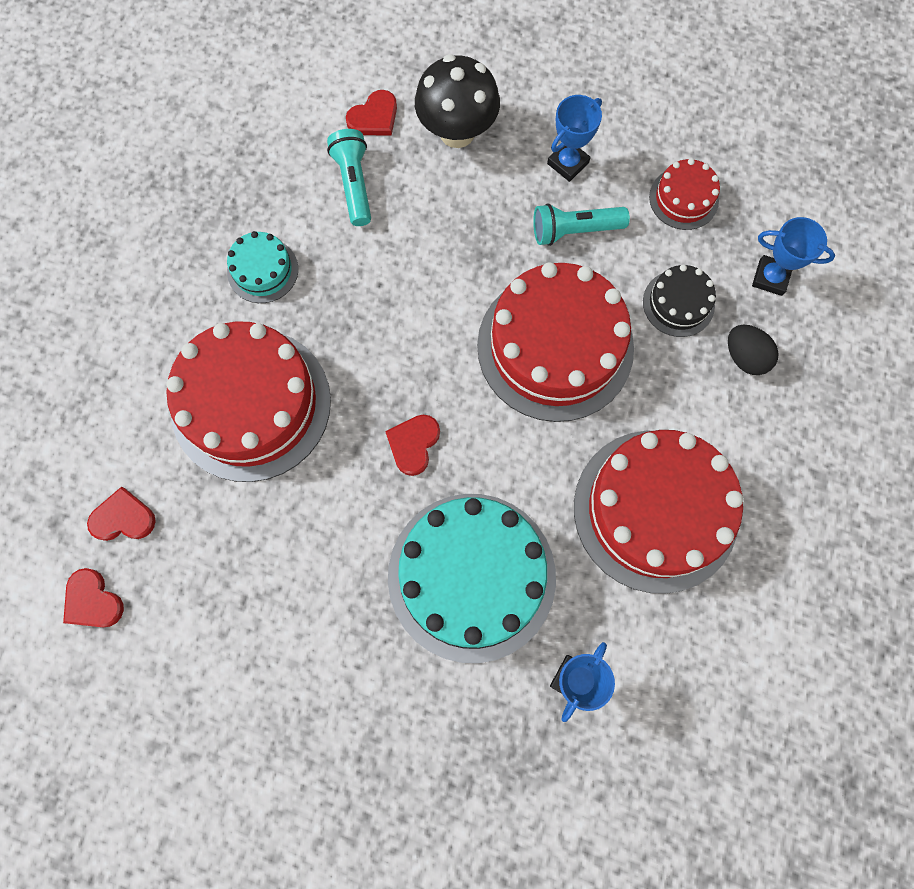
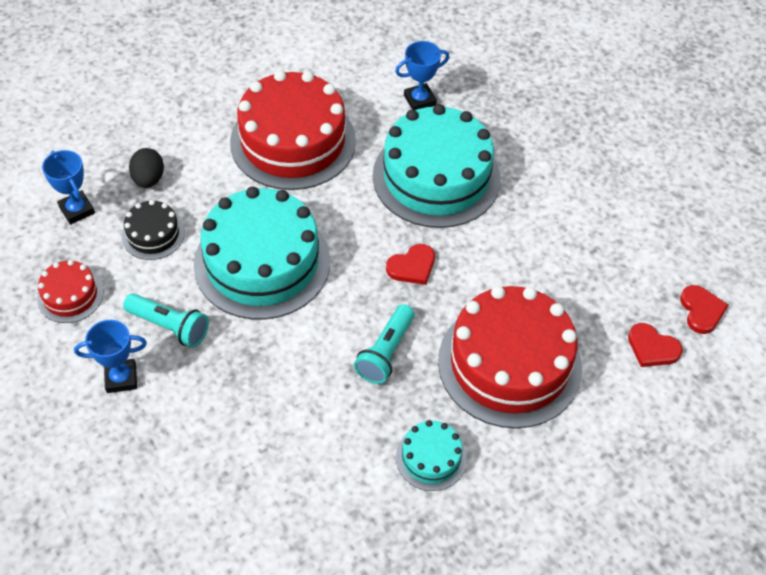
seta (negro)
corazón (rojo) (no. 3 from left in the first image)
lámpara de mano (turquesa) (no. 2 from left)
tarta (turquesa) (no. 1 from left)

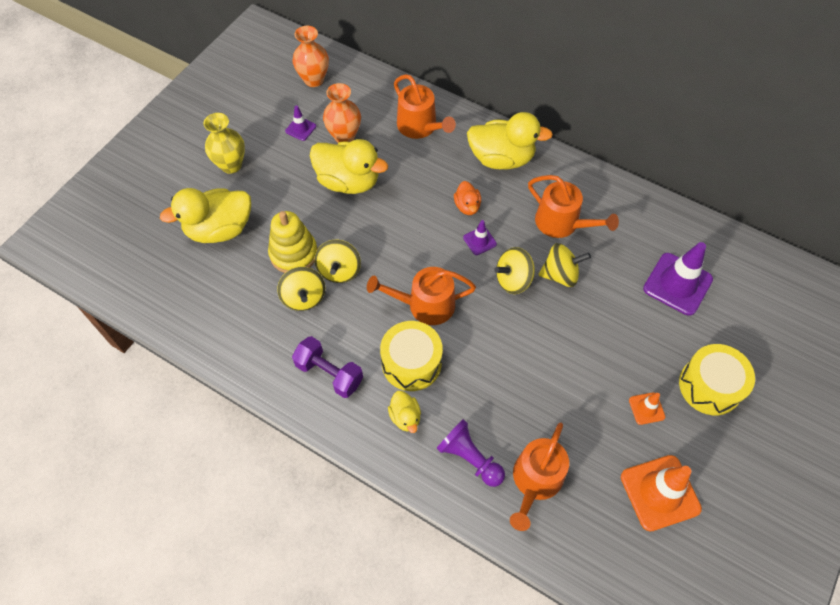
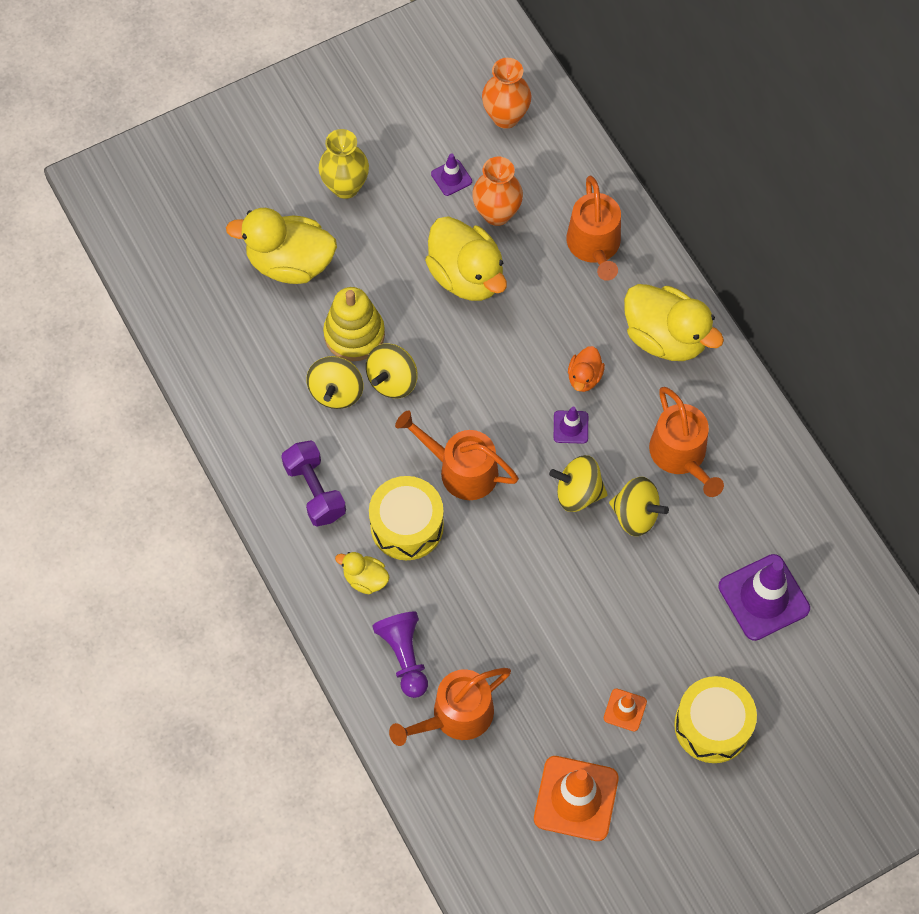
pato (amarillo) (no. 2 from left)

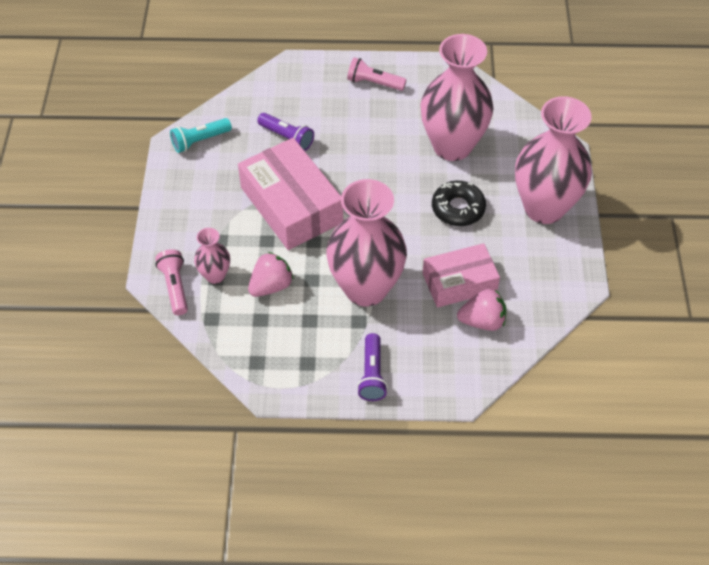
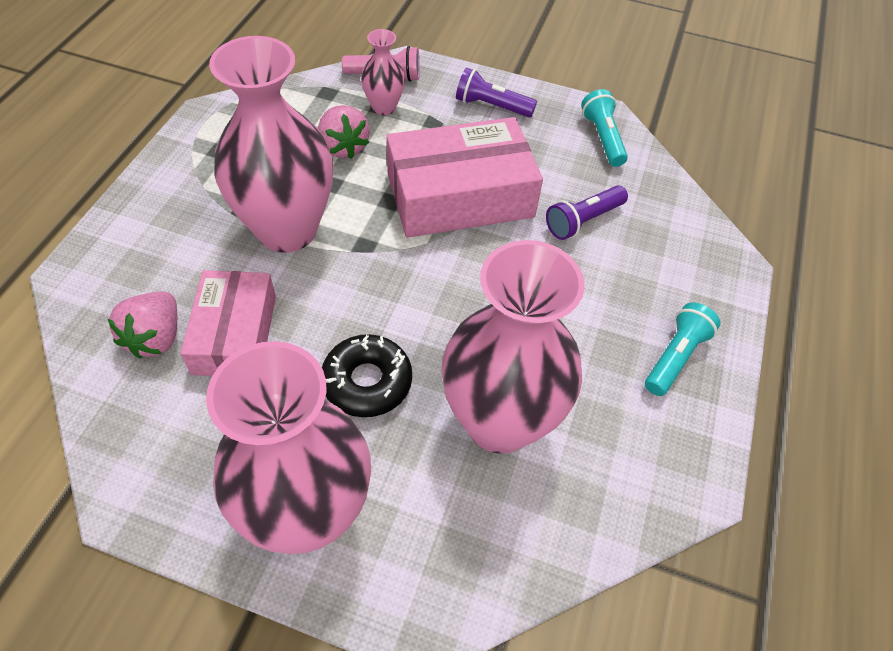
lámpara de mano (turquesa) (no. 2 from left)
lámpara de mano (morado) (no. 1 from left)

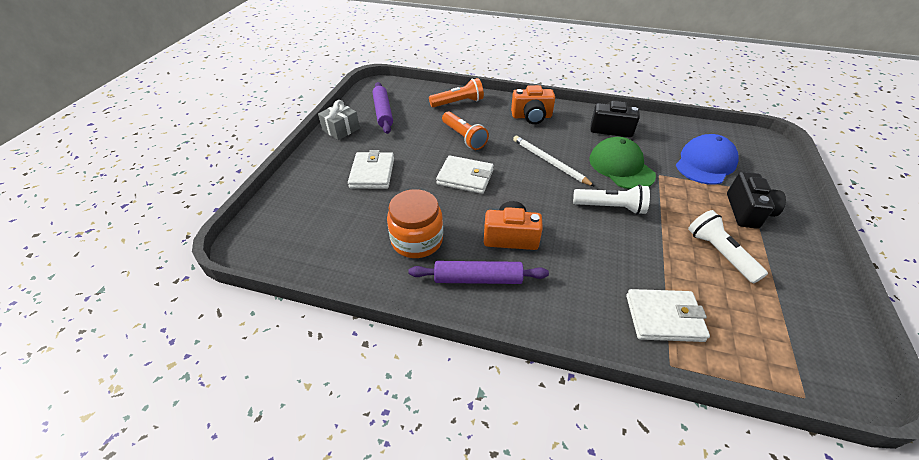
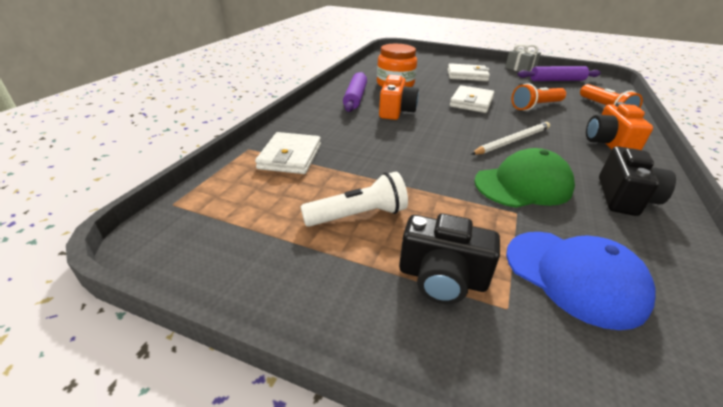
lámpara de mano (blanco) (no. 1 from left in the first image)

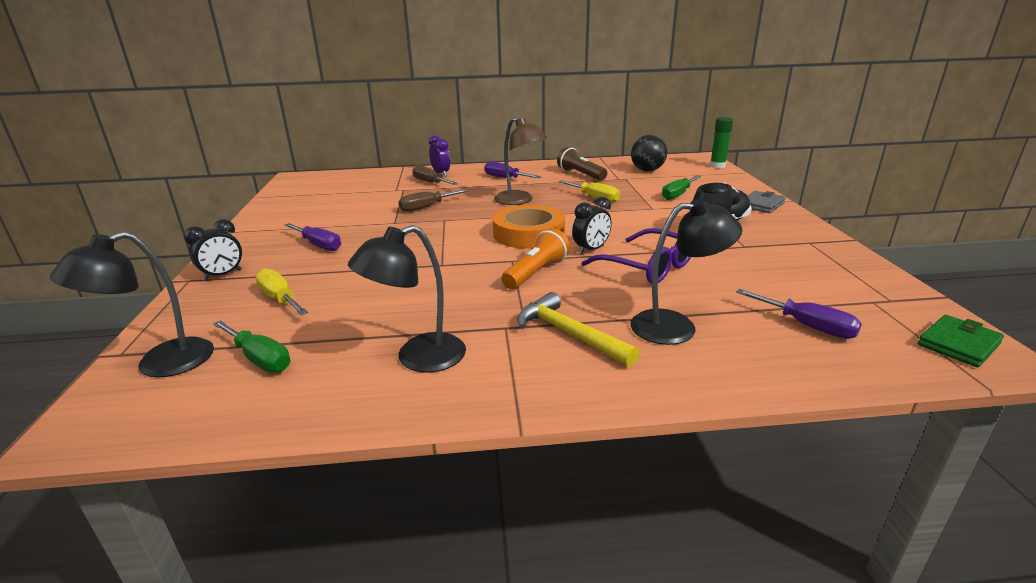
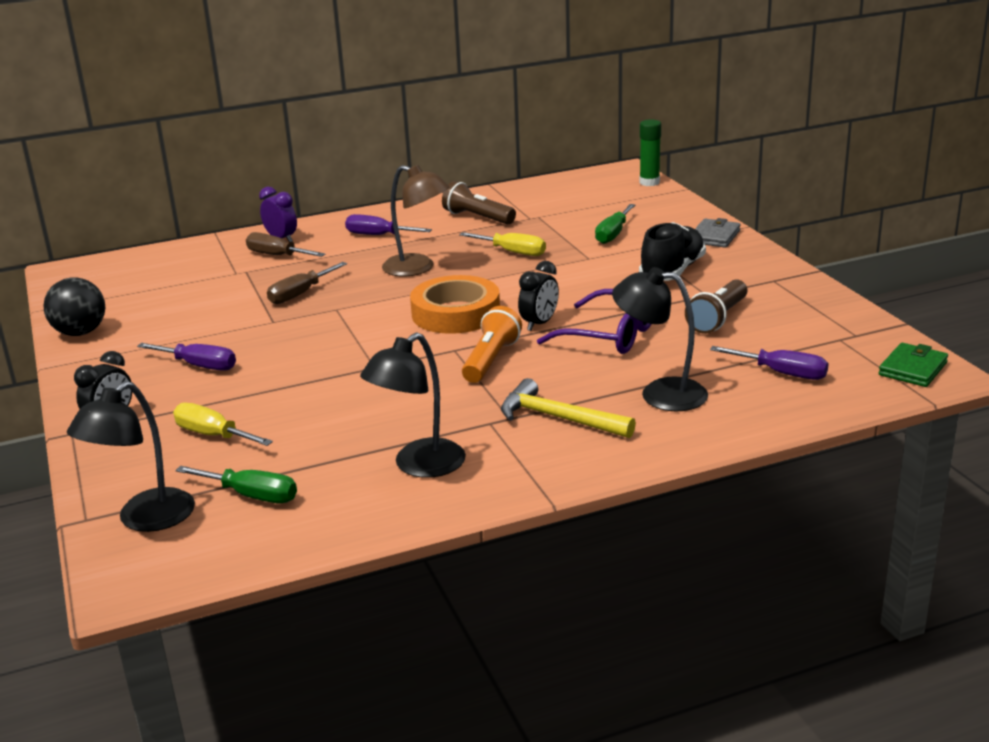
pelota (negro)
lámpara (negro) (no. 3 from left)
lámpara de mano (marrón) (no. 2 from left)

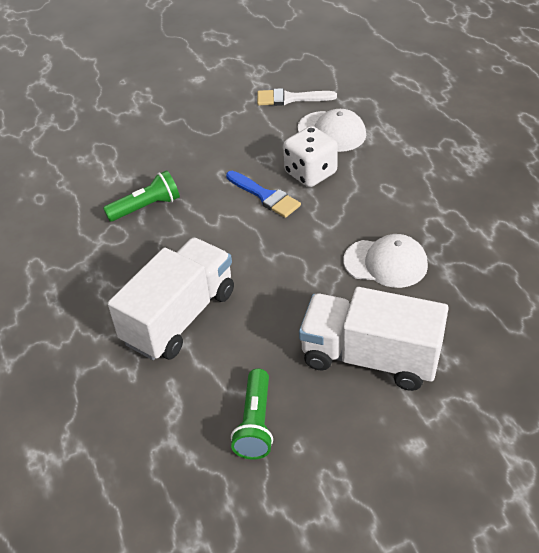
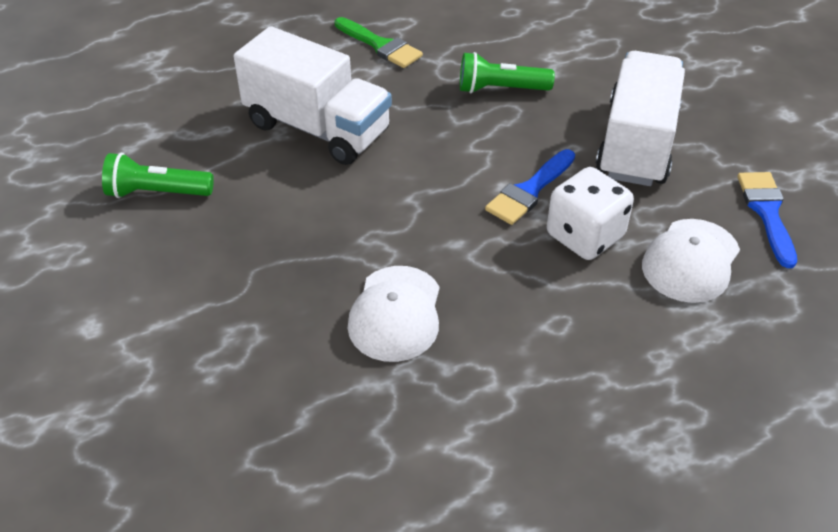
pincel (azul) (no. 2 from left)
lámpara de mano (verde) (no. 2 from left)
camión (blanco) (no. 2 from left)
pincel (verde)

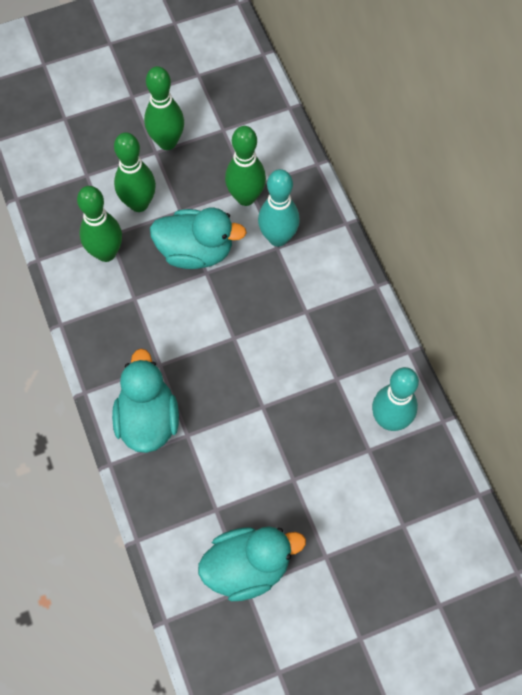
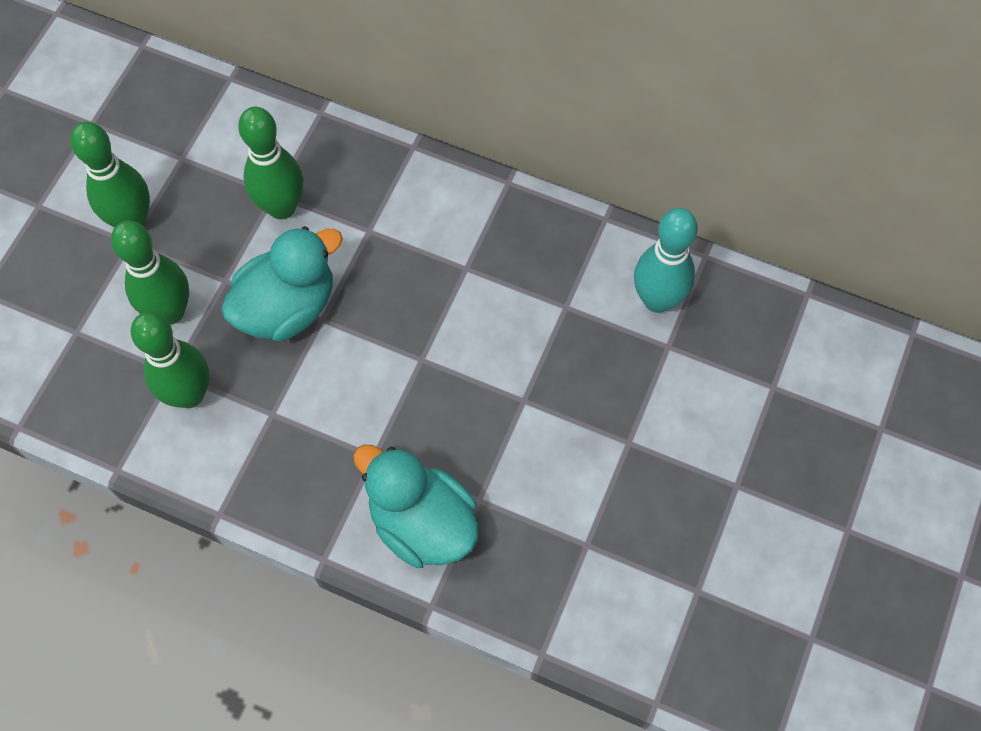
bolo (turquesa) (no. 1 from left in the first image)
pato (turquesa) (no. 3 from left in the first image)

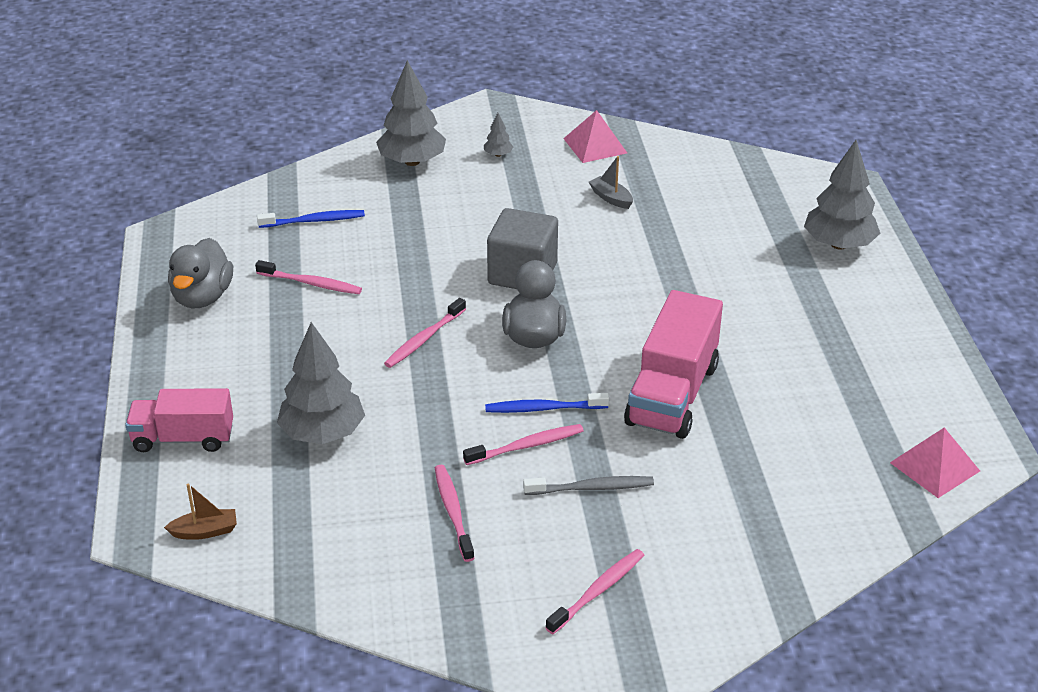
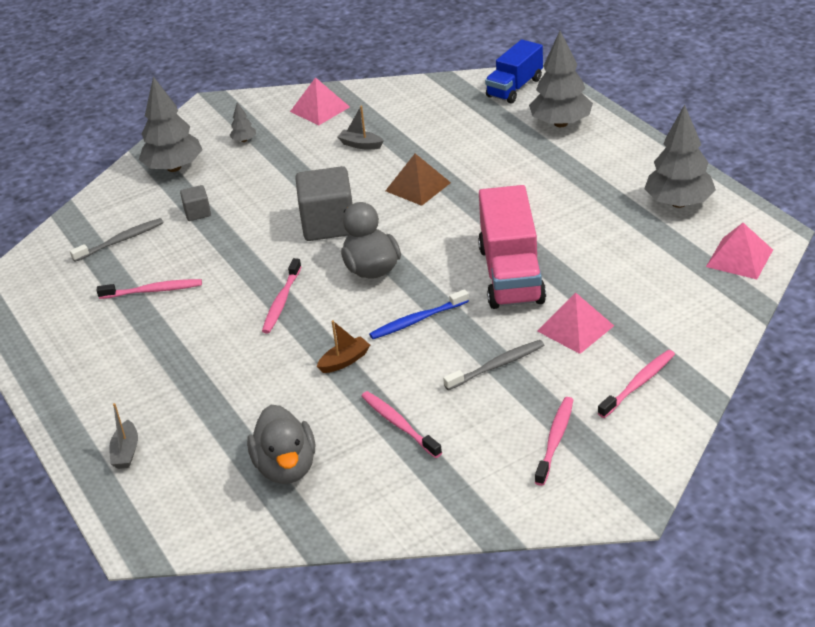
cepillo de dientes (gris) (no. 1 from left)
pato (gris) (no. 1 from left)
árbol (gris) (no. 4 from left)
barco (gris) (no. 1 from left)
cepillo de dientes (rosa) (no. 5 from left)
barco (marrón)
camión (azul)
pirámide (marrón)
cubo (gris) (no. 1 from left)
pirámide (rosa) (no. 2 from left)

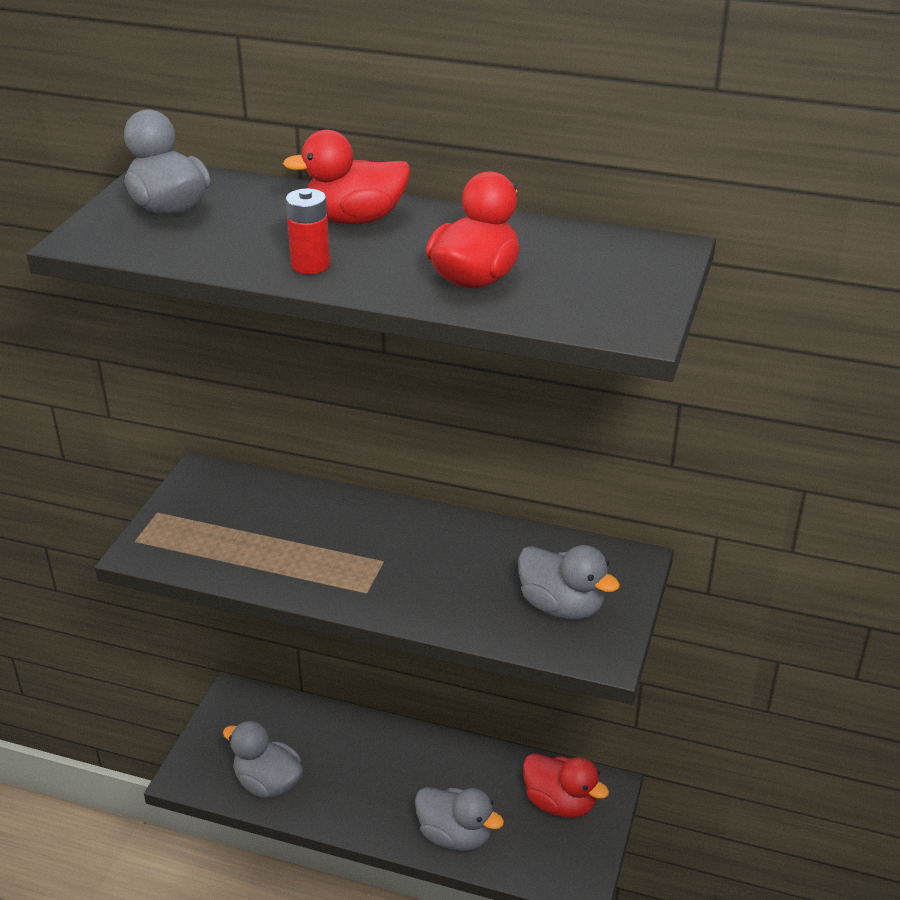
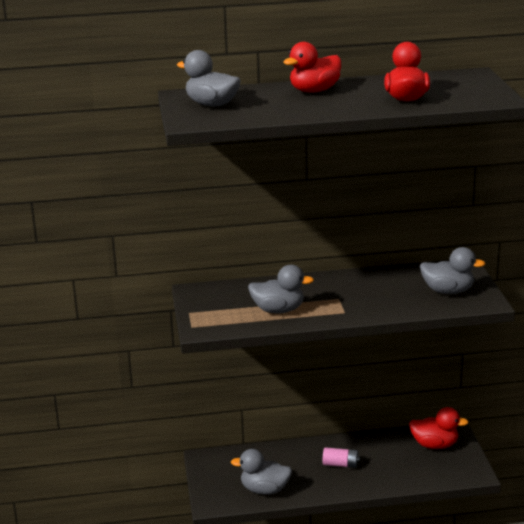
pila (rojo)
pato (gris) (no. 3 from left)
pila (rosa)

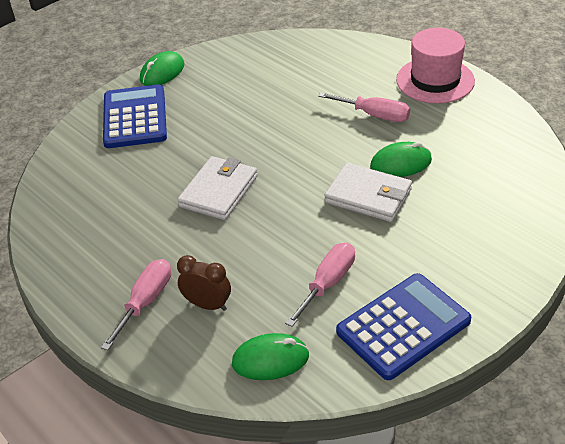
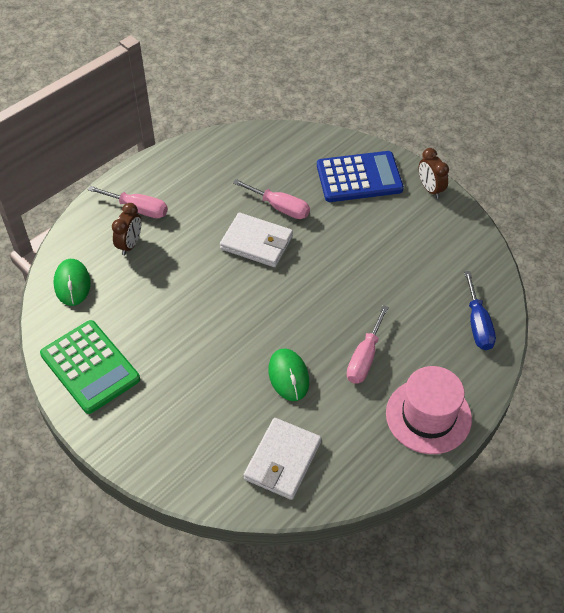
despertador (marrón) (no. 2 from left)
cartera (blanco) (no. 2 from left)
destornillador (rosa) (no. 2 from left)
calculadora (verde)
destornillador (azul)

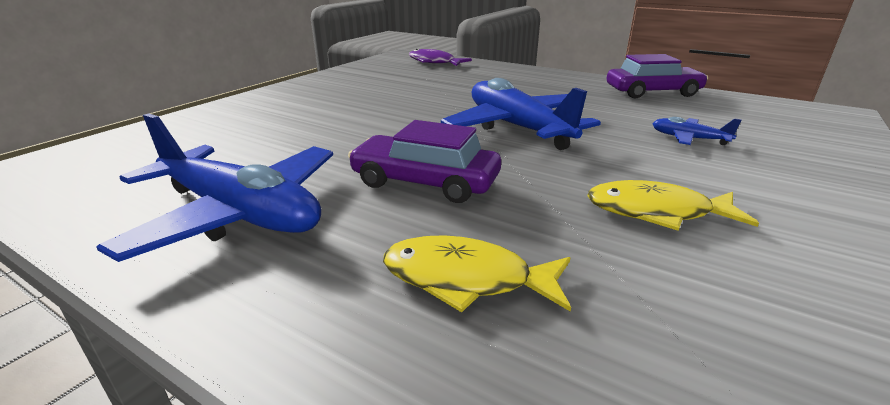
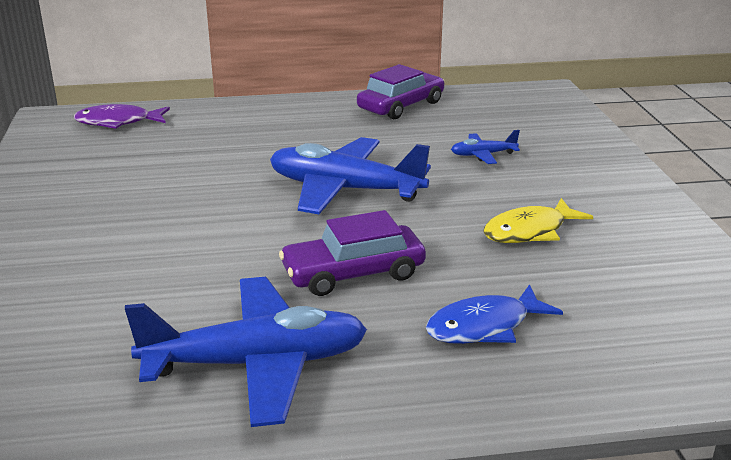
pez (azul)

